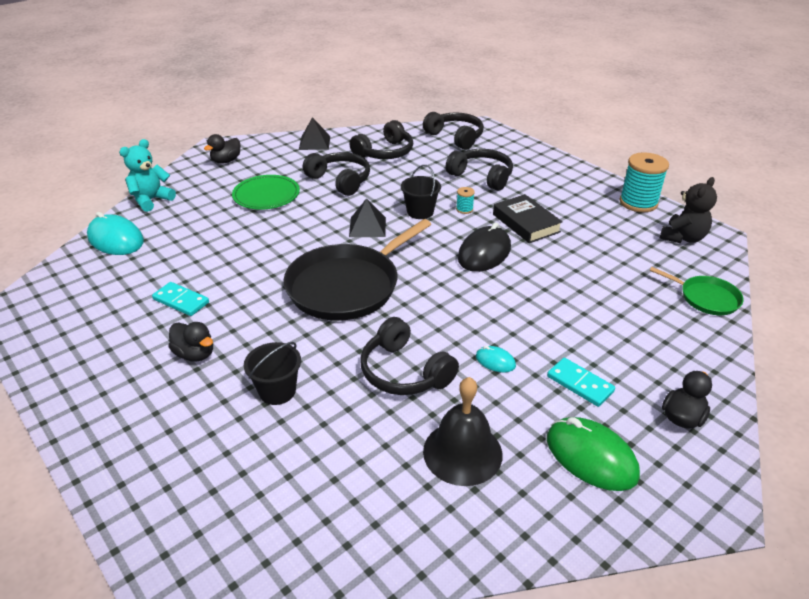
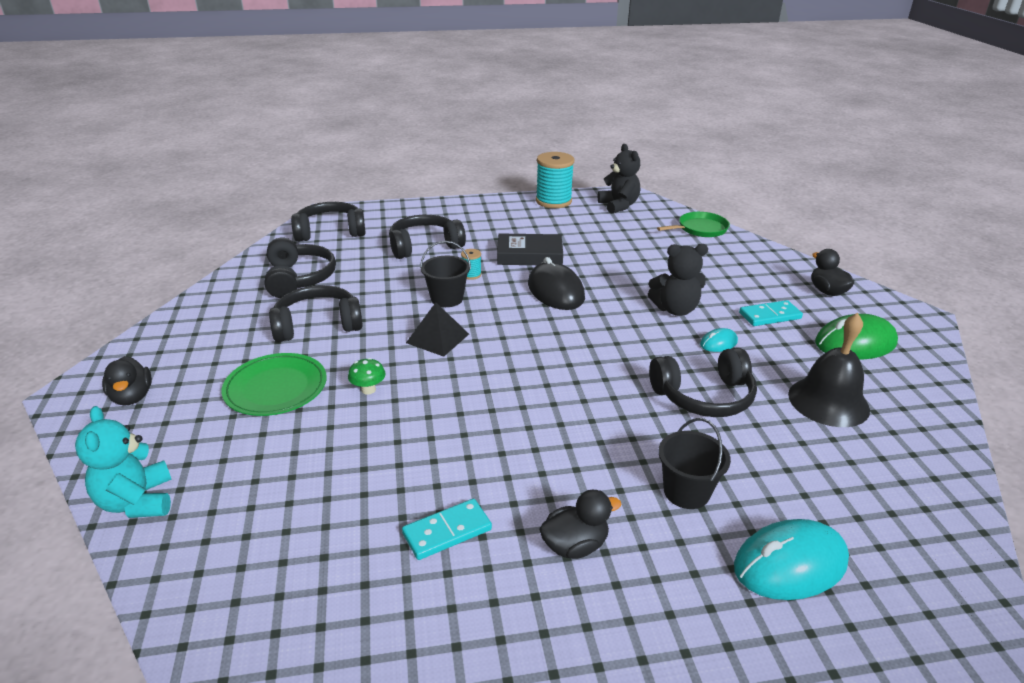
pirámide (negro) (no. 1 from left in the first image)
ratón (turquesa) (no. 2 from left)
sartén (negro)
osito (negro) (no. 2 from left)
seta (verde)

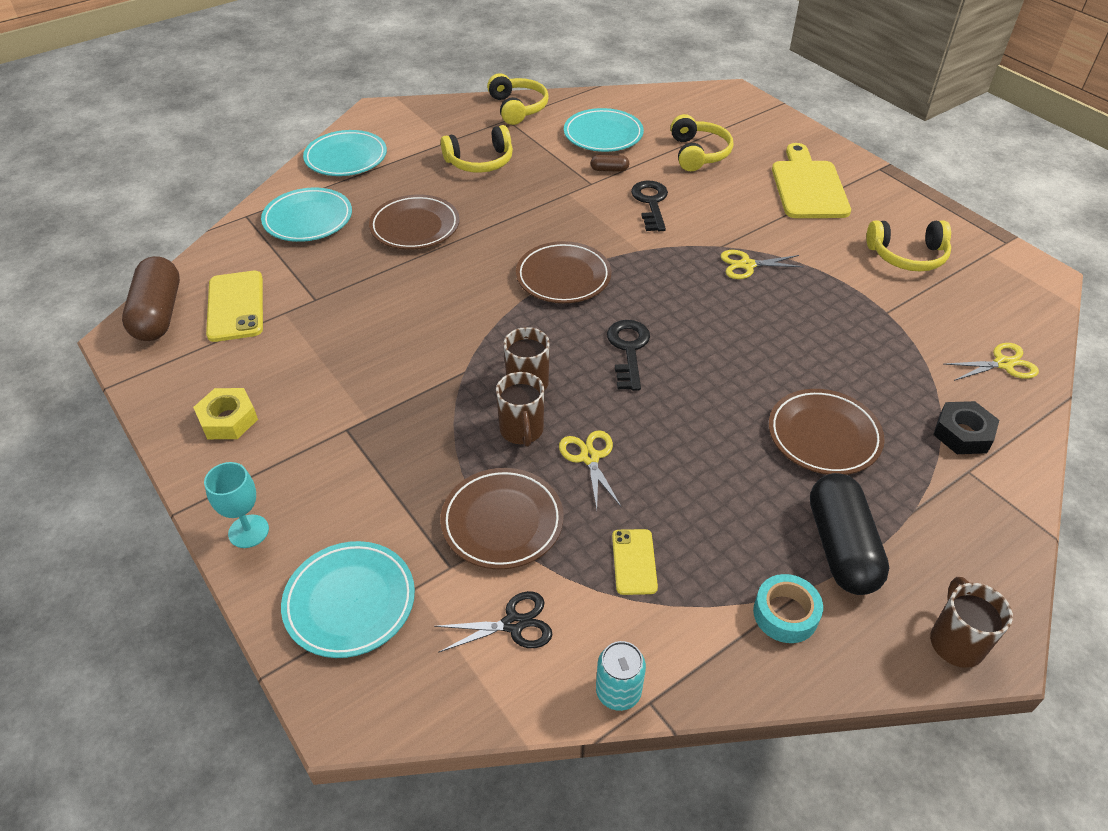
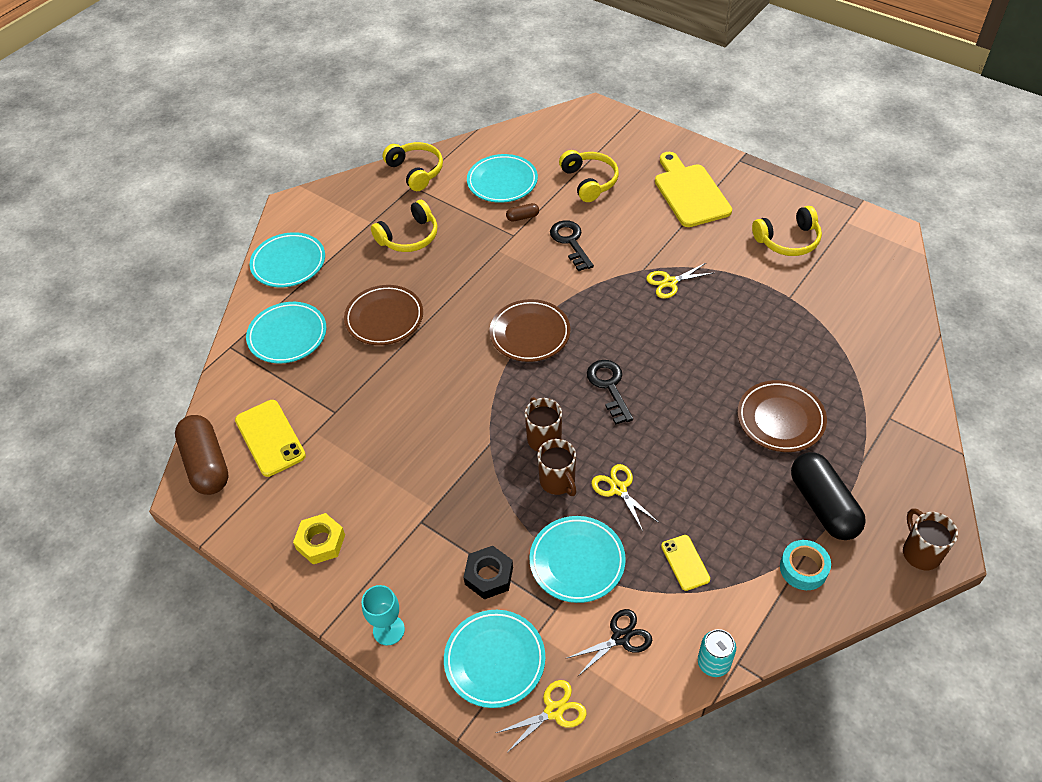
tijeras (amarillo) (no. 1 from left)
tuerca (negro)
plato (turquesa) (no. 5 from left)

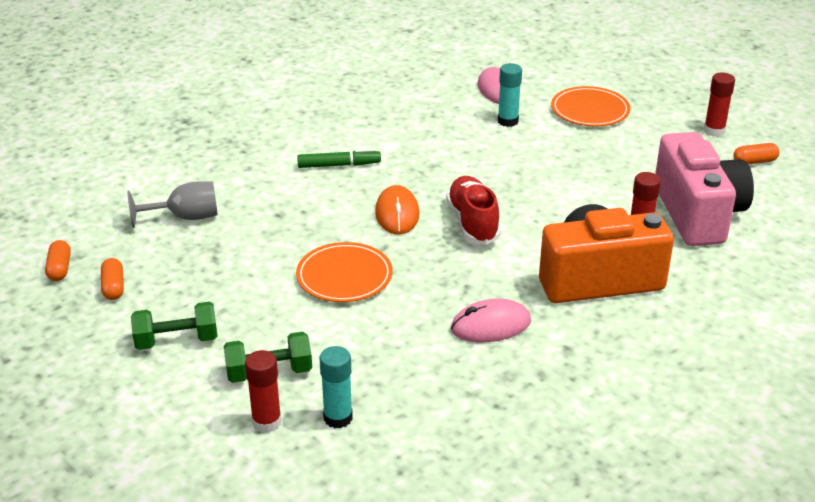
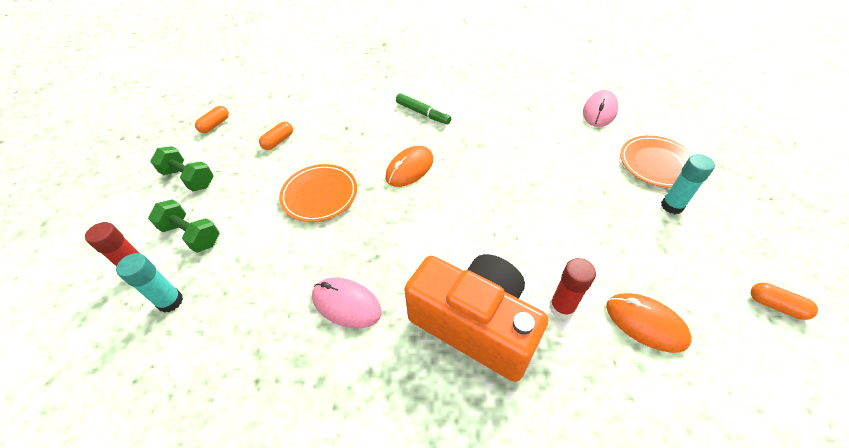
barra de pegamento (turquesa) (no. 2 from left)
barra de pegamento (rojo) (no. 3 from left in the first image)
ratón (naranja) (no. 2 from left)
zapato (rojo)
copa (gris)
cápsula (naranja) (no. 2 from left)

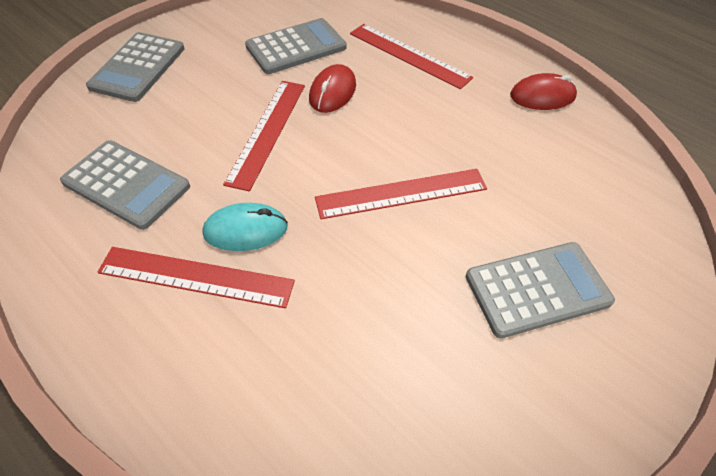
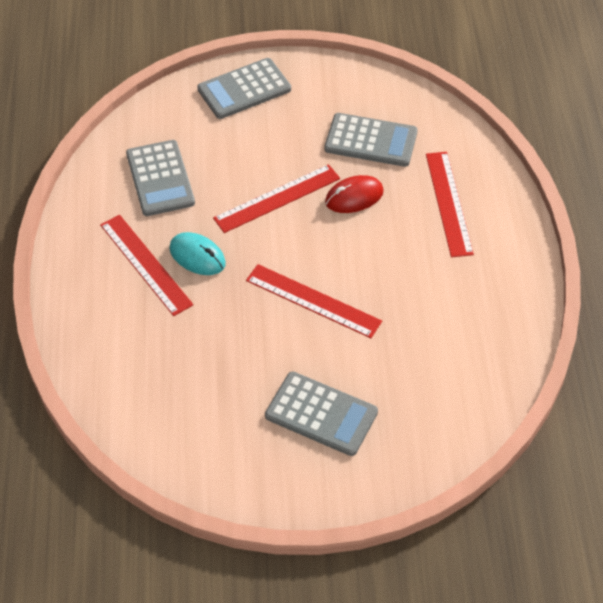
ratón (rojo) (no. 2 from left in the first image)

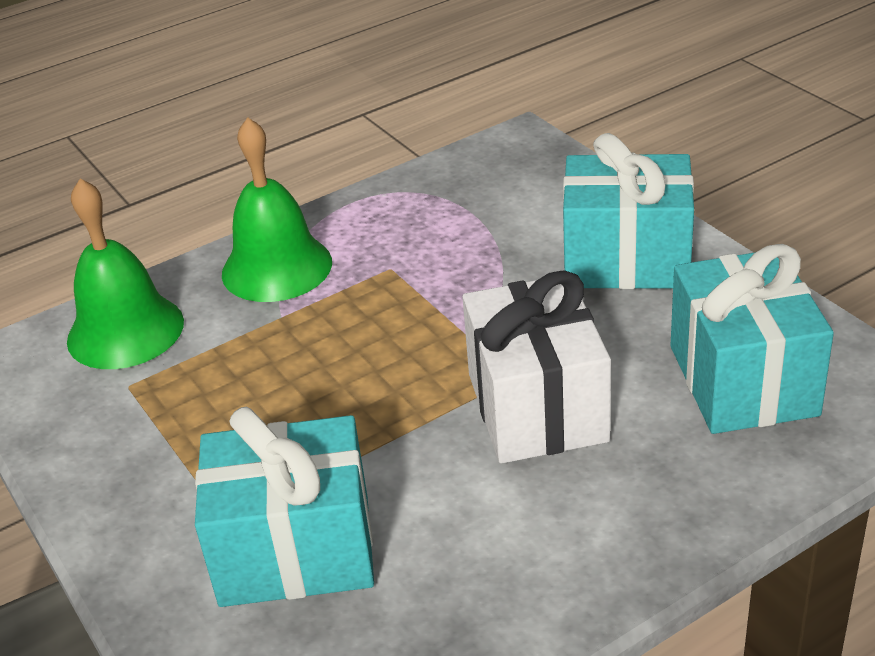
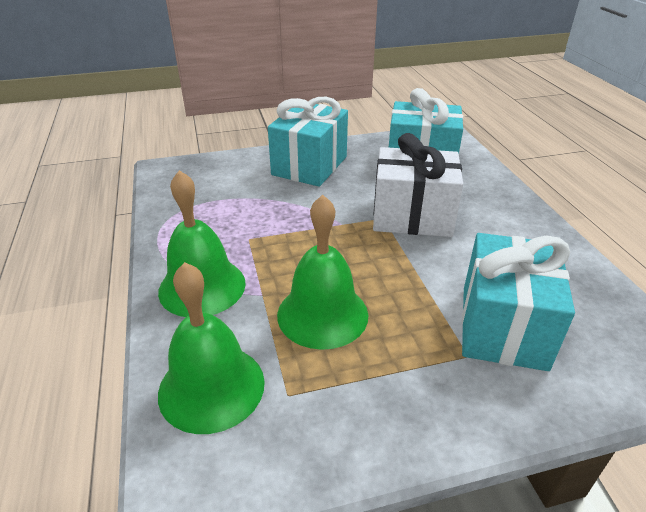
campana (verde) (no. 3 from left)

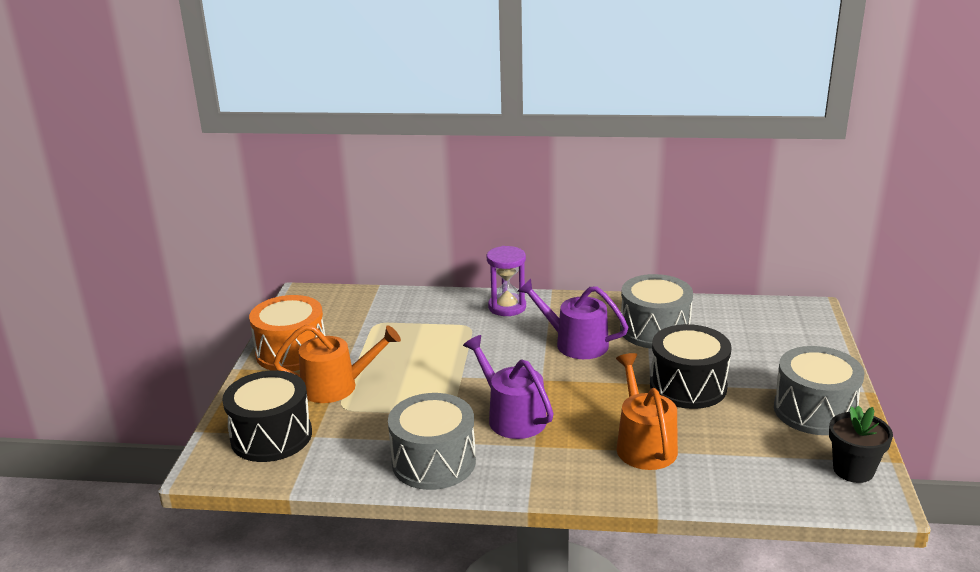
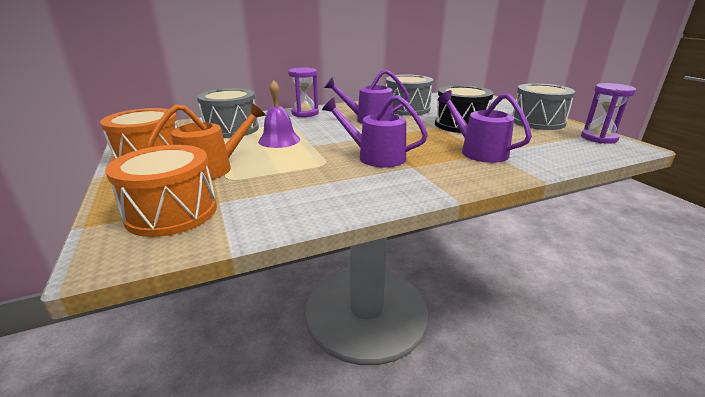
regadera (morado) (no. 3 from left)
tambor (naranja) (no. 2 from left)
tambor (gris) (no. 1 from left)
reloj de arena (morado) (no. 2 from left)
campana (morado)

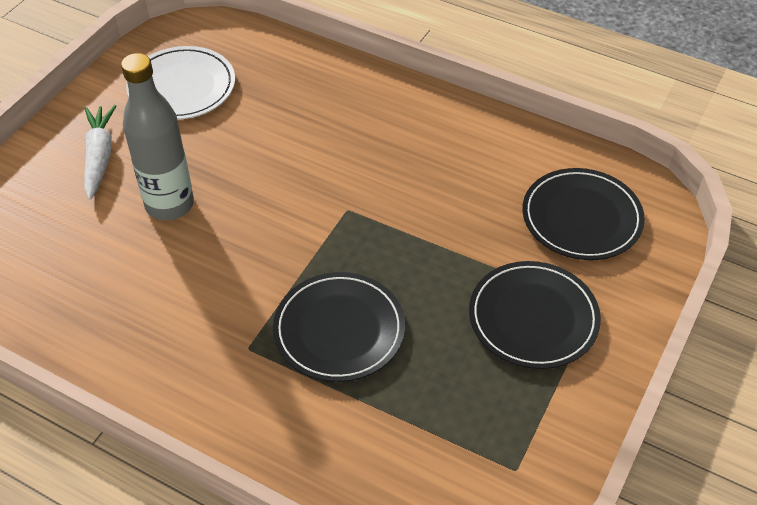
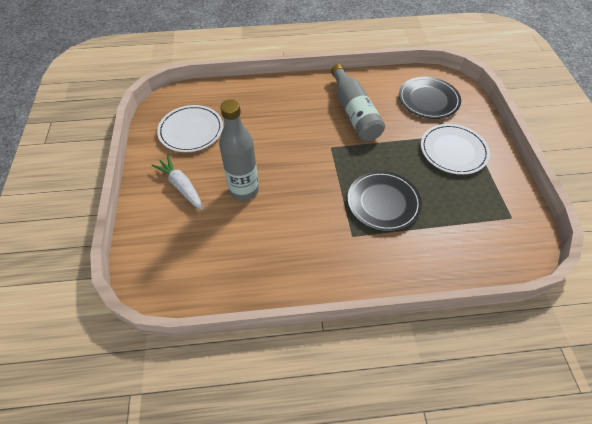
plato (blanco) (no. 2 from left)
botella (gris) (no. 2 from left)

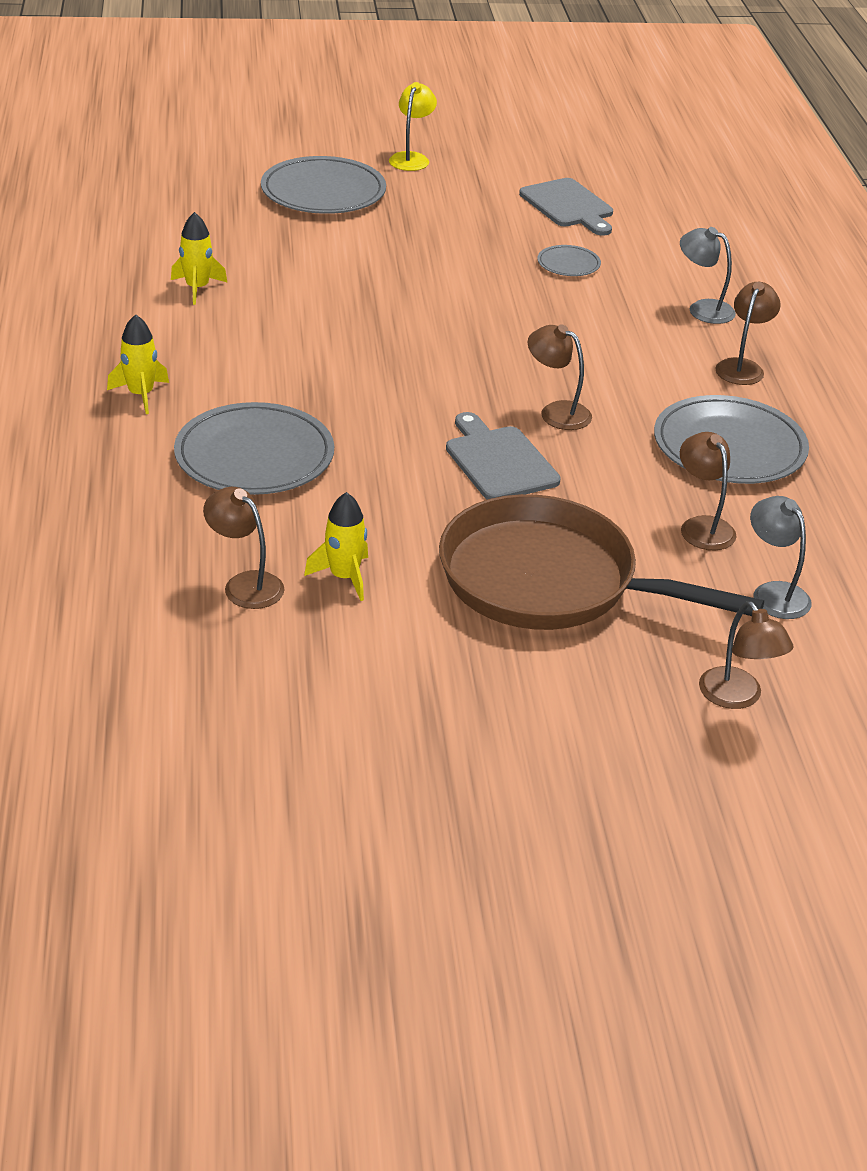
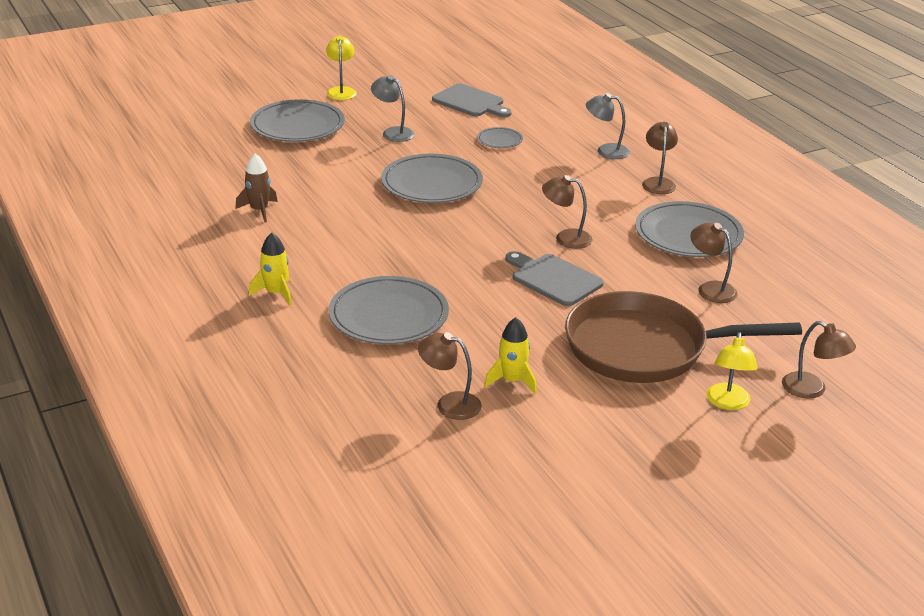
cohete (marrón)
lámpara (gris) (no. 1 from left)
plato (gris) (no. 3 from left)
lámpara (amarillo) (no. 2 from left)

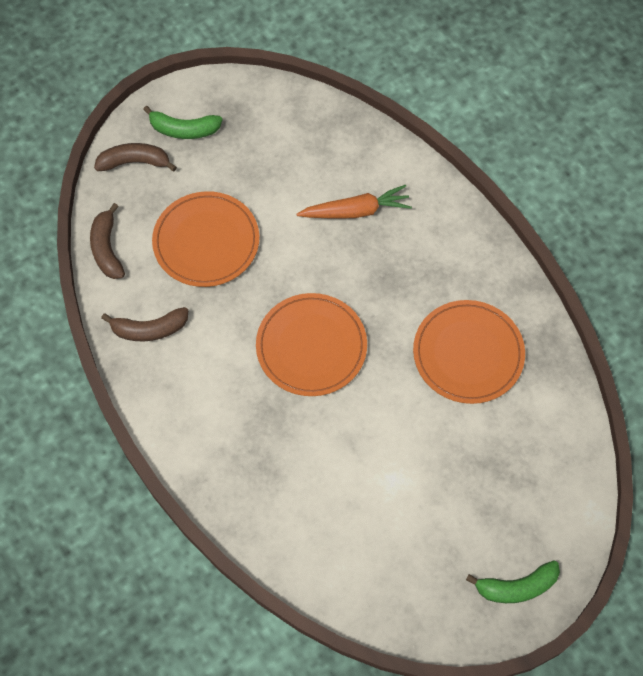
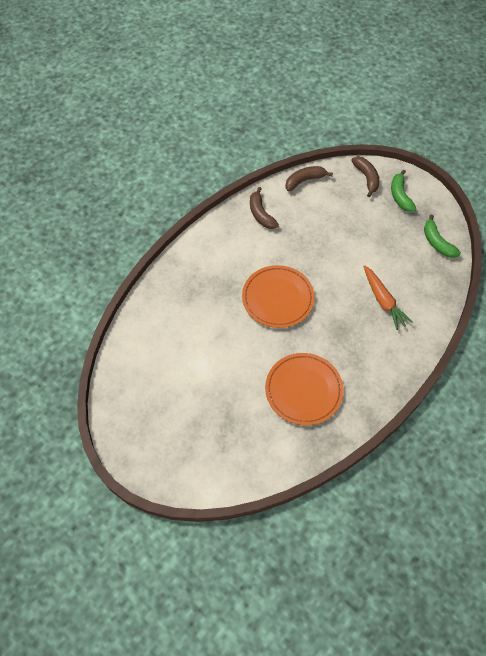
plato (naranja) (no. 1 from left in the first image)
plátano (verde) (no. 2 from left)

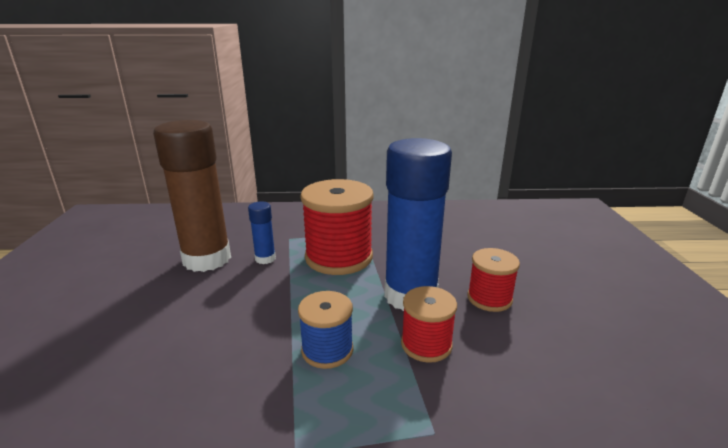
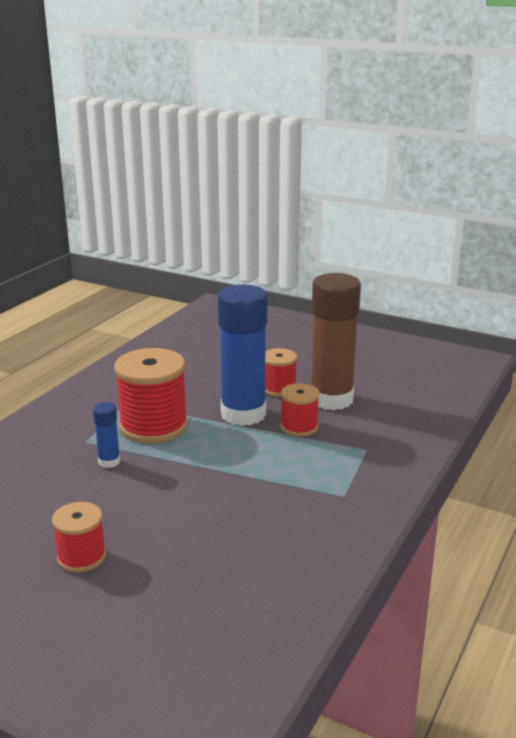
barra de pegamento (marrón)
carrete (azul)
carrete (rojo) (no. 1 from left)

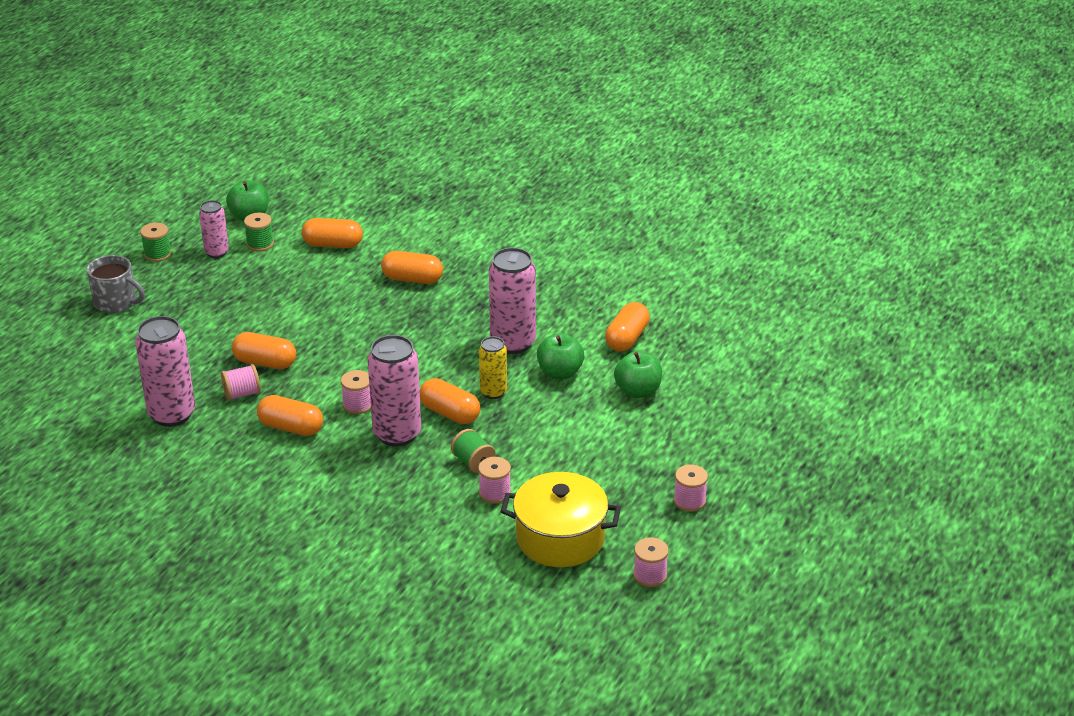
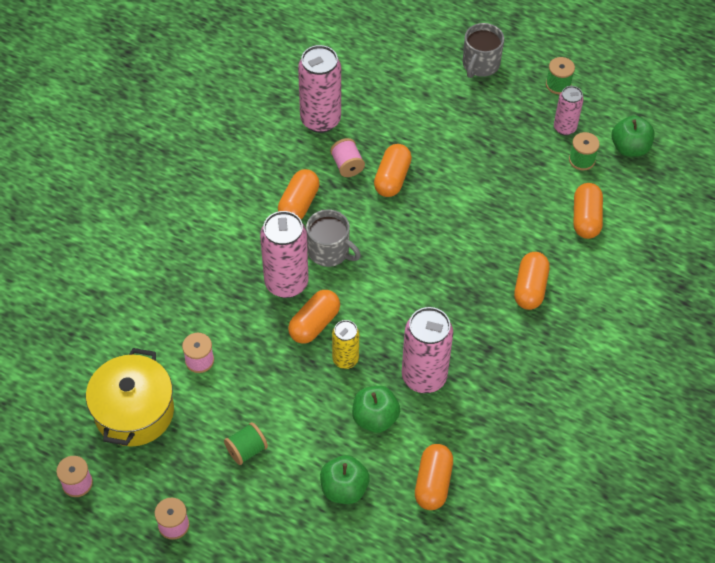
cápsula (naranja) (no. 4 from left)
taza (gris) (no. 1 from left)
carrete (verde) (no. 1 from left)

